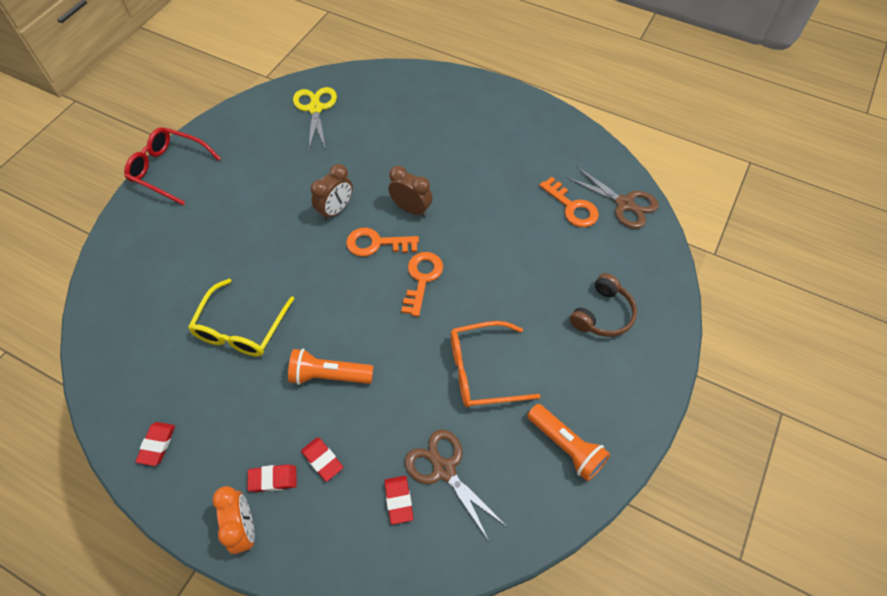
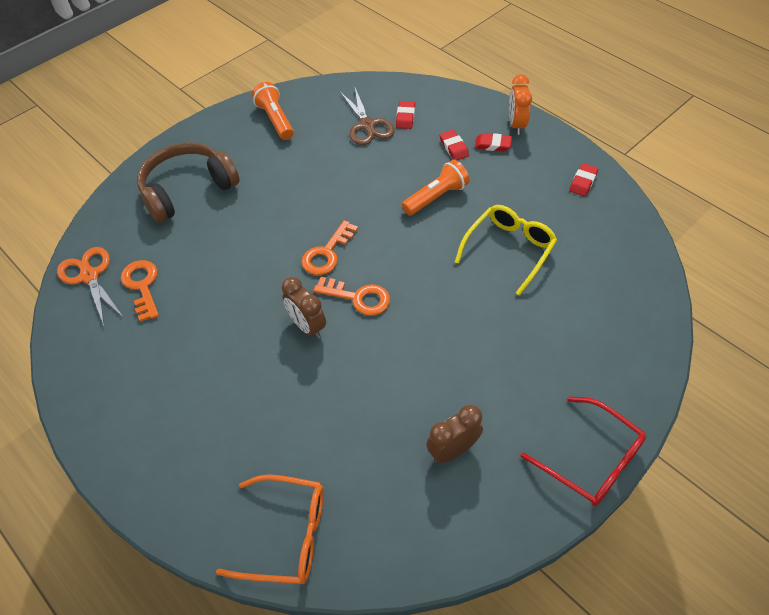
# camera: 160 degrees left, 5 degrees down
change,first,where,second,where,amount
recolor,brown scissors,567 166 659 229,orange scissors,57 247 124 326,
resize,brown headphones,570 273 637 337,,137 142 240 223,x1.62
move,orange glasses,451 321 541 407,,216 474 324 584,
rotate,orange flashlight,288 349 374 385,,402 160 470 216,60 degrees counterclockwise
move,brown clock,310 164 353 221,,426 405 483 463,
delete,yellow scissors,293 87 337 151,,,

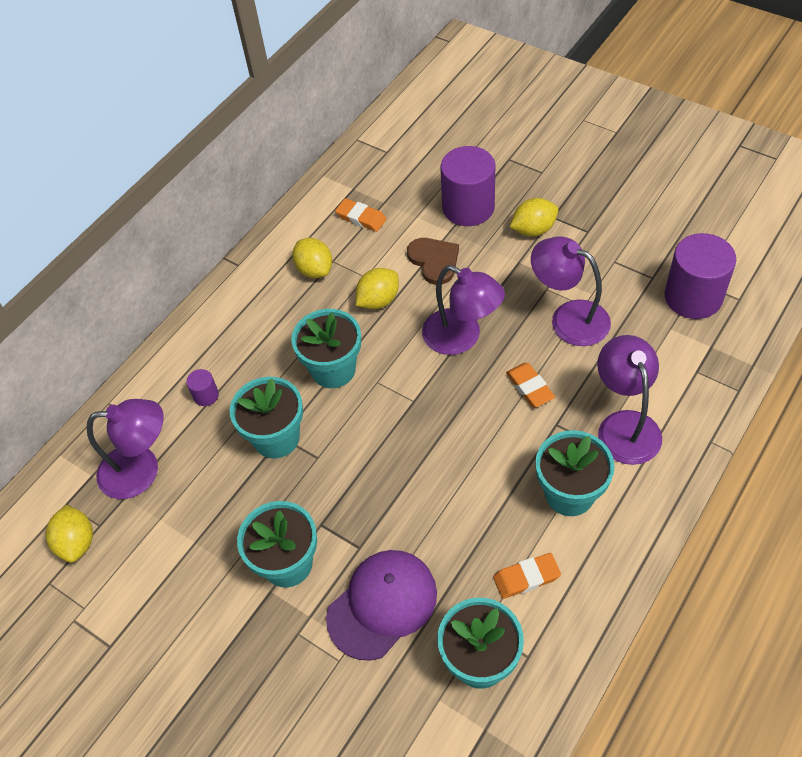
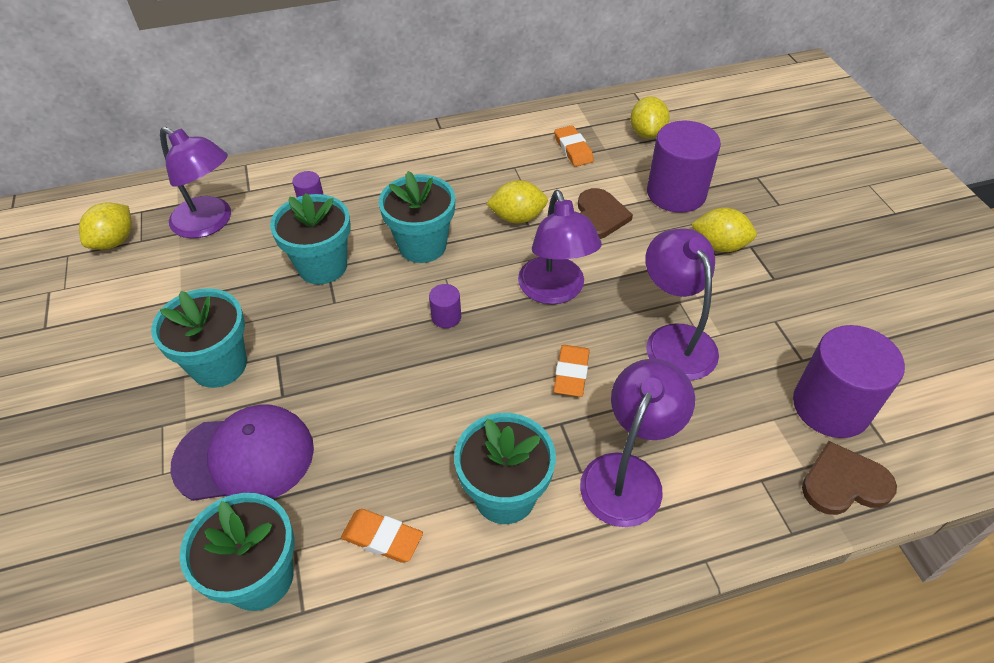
# camera: 35 degrees right, 5 degrees down
change,first,where,second,where,amount
insert,,,purple cylinder,429 284 461 328,
move,yellow lemon,292 238 332 278,,630 96 670 139,
insert,,,brown heart,802 441 897 515,

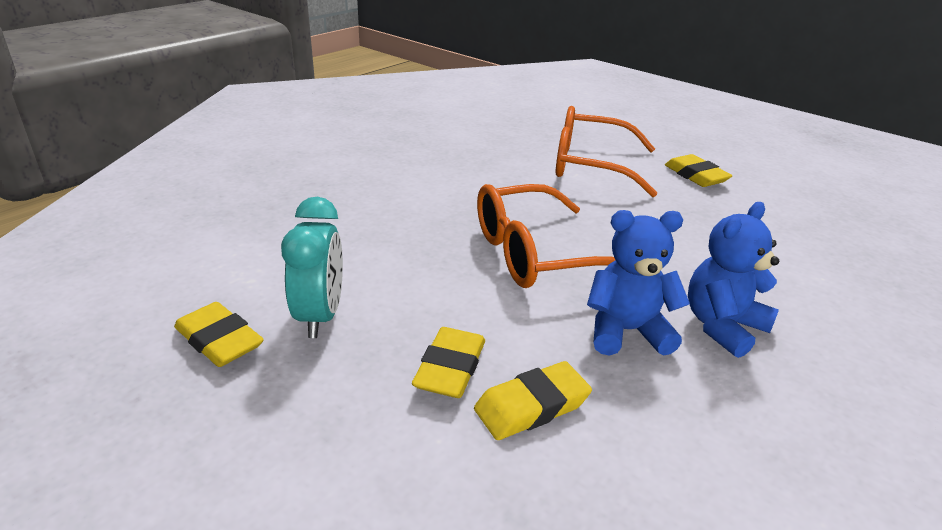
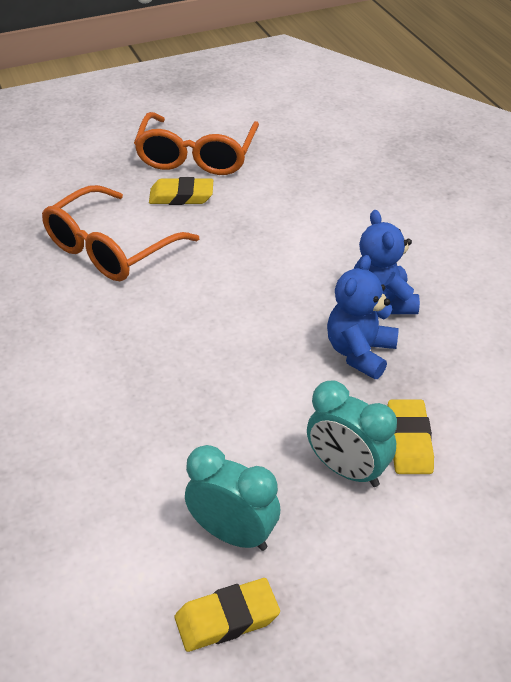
# camera: 60 degrees left, 10 degrees up
change,first,where,second,where,amount
move,orange glasses,477 184 615 288,,134 112 259 175,
replace,yellow eraser,412 327 485 398,turquoise clock,307 381 397 487,

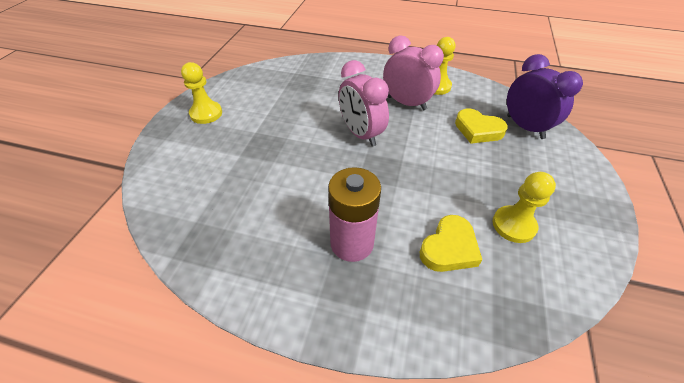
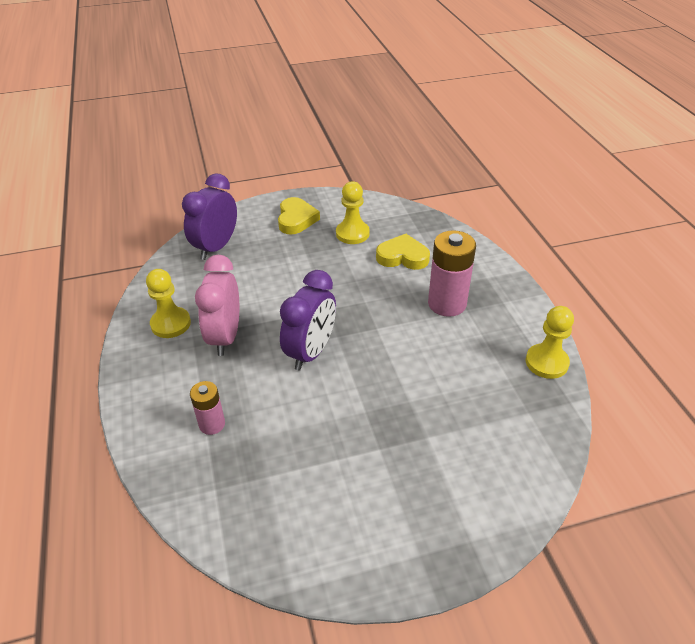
# camera: 120 degrees left, 5 degrees down
change,first,where,second,where,amount
insert,,,pink battery,190 381 225 435,
move,yellow heart,455 109 508 144,,278 197 320 235,
recolor,pink clock,339 60 389 147,purple clock,280 270 336 370,
move,yellow pawn,181 62 222 124,,525 306 574 379,

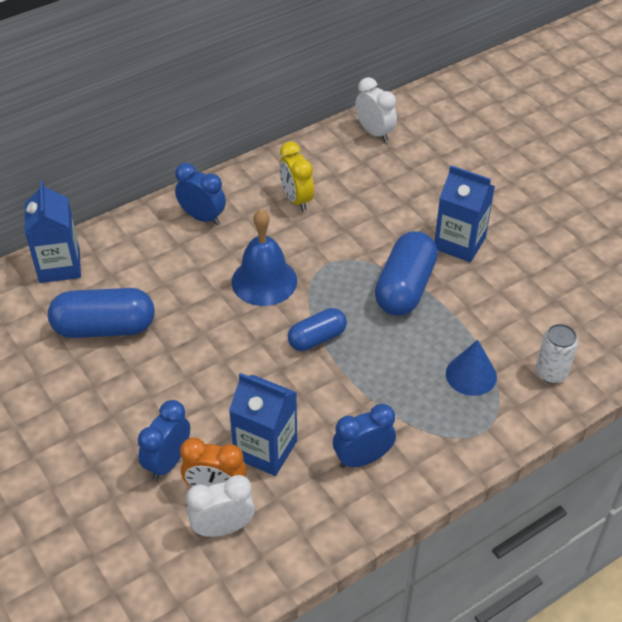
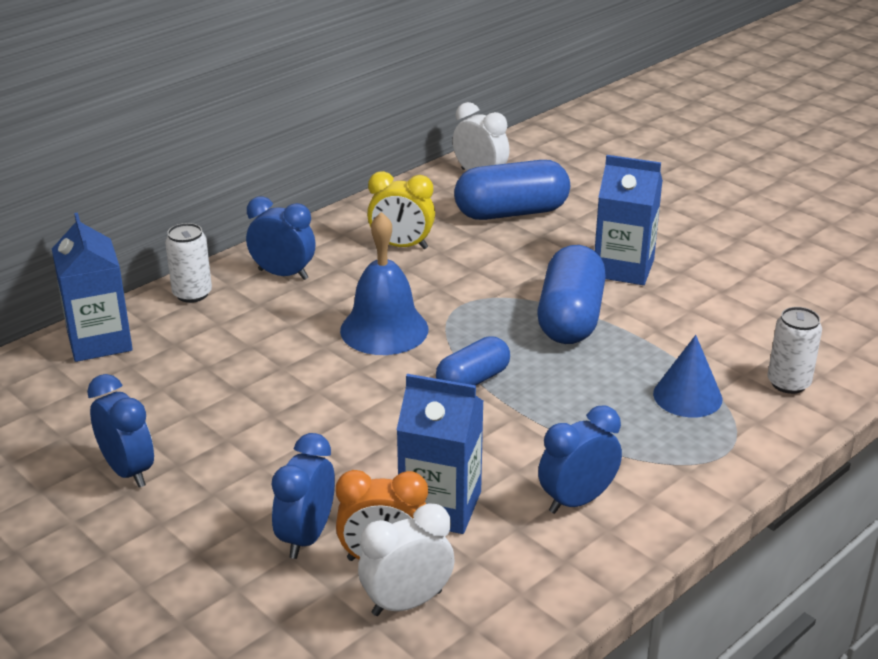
# camera: 10 degrees left, 15 degrees down
change,first,where,second,where,amount
insert,,,blue clock,87 374 154 488,
insert,,,white can,165 223 212 303,
rotate,yellow clock,279 141 314 212,,367 171 435 249,45 degrees counterclockwise
move,blue capsule,48 288 155 338,,454 160 570 220,

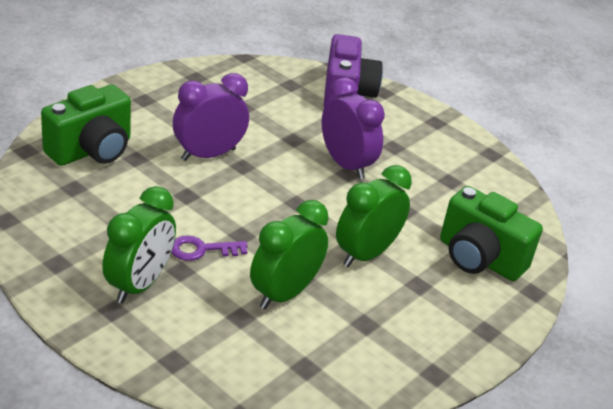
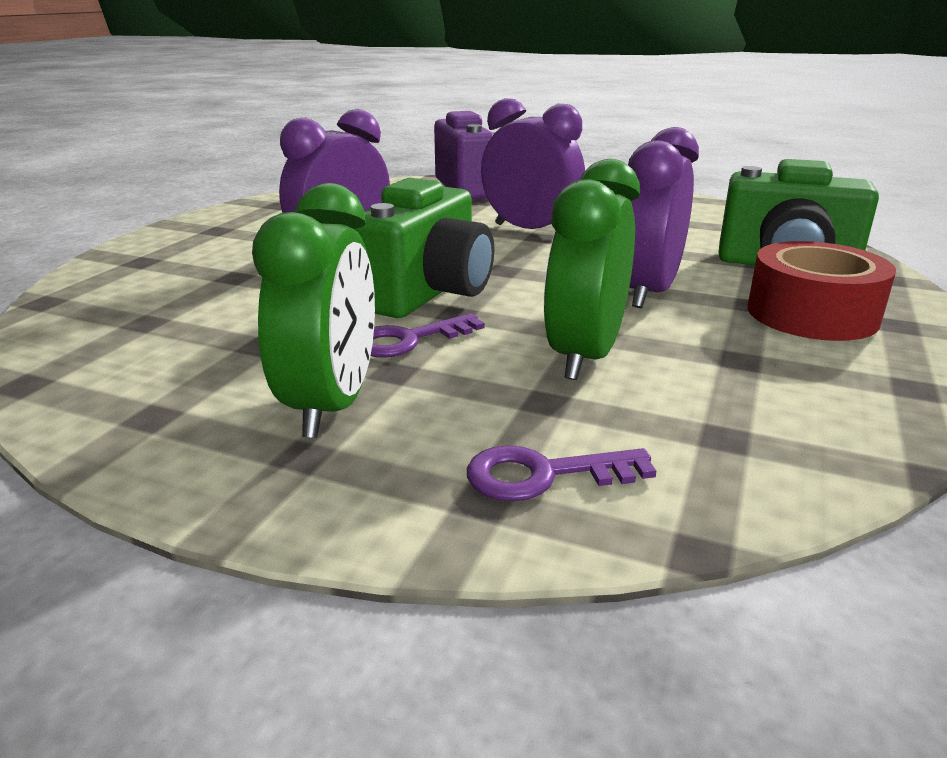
# camera: 15 degrees left, 10 degrees down
change,first,where,second,where,amount
move,green camera,41 85 131 166,,354 178 494 318,
insert,,,purple key,467 445 656 501,
recolor,green clock,336 165 412 267,purple clock,628 127 699 308,
insert,,,red tape,748 241 896 341,

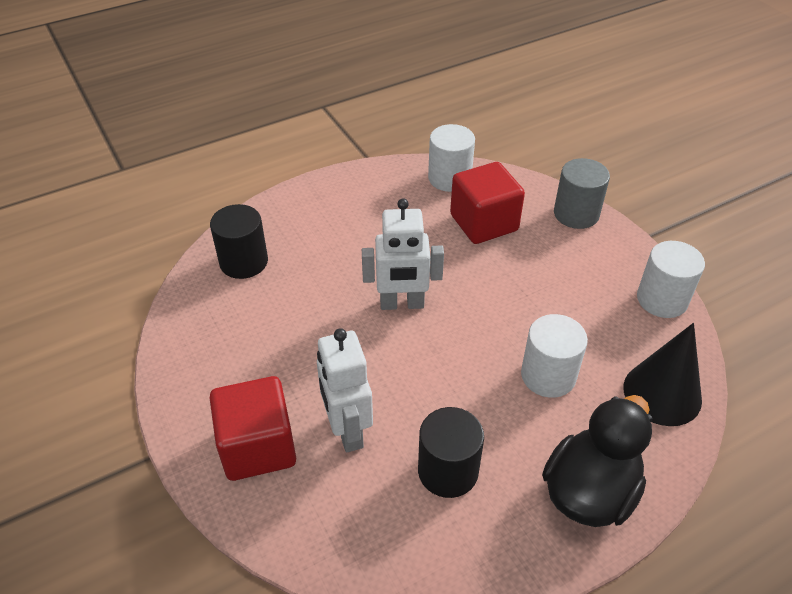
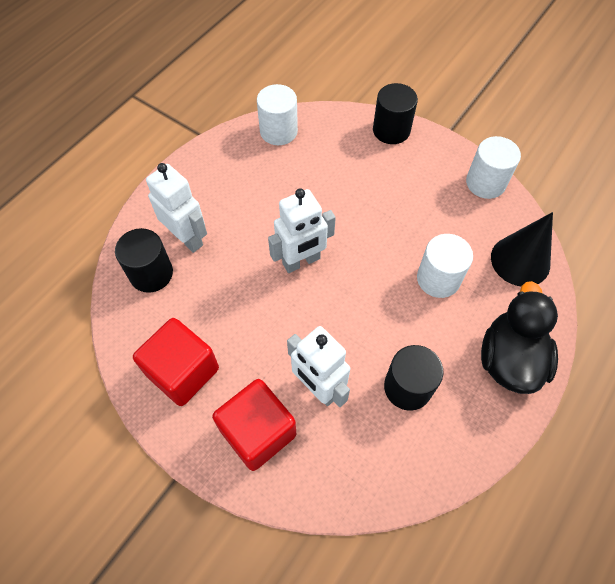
# camera: 25 degrees left, 15 degrees up
change,first,where,second,where,amount
move,red cube,450 162 525 244,,133 318 219 406,
insert,,,white robot,146 163 207 253,
recolor,grey cylinder,554 158 610 229,black cylinder,373 83 418 144,

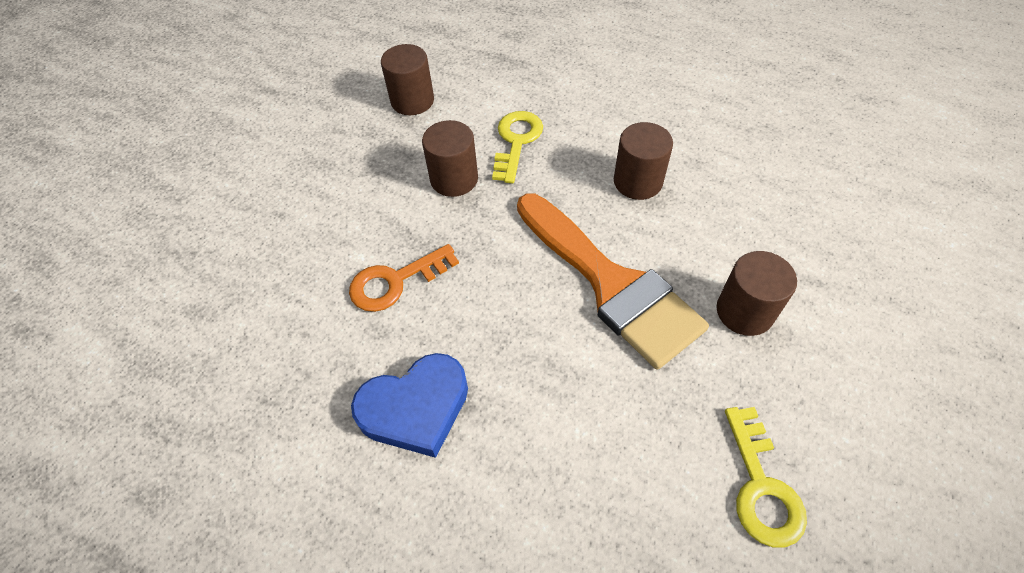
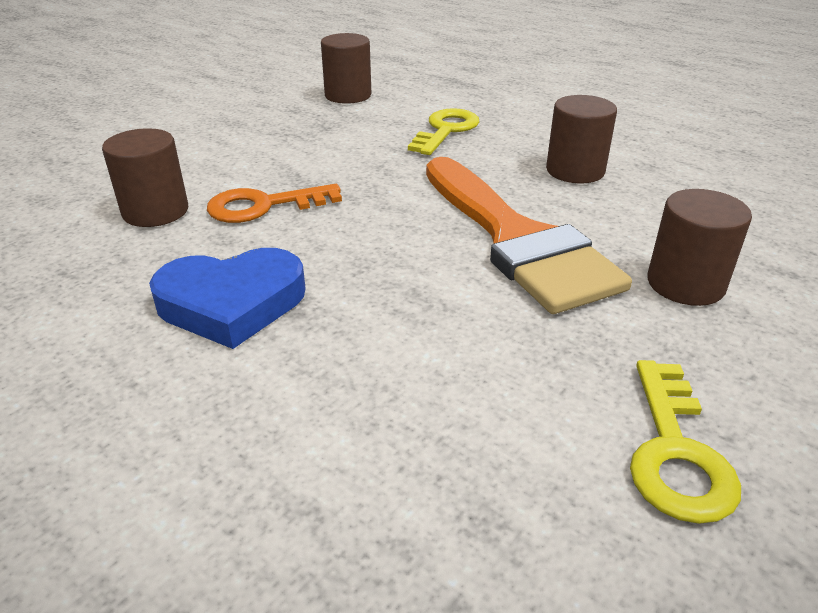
# camera: 10 degrees right, 20 degrees down
change,first,where,second,where,amount
move,brown cylinder,422 120 478 197,,102 128 188 227,

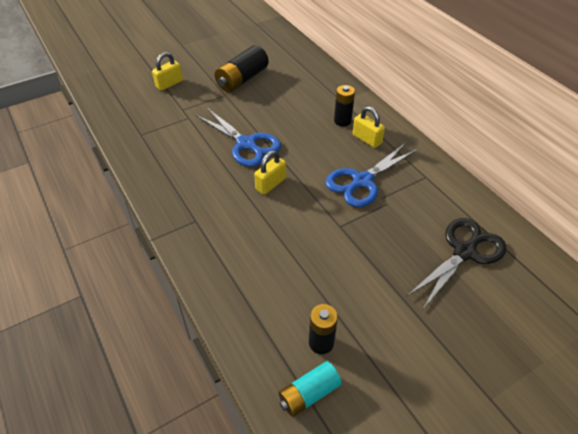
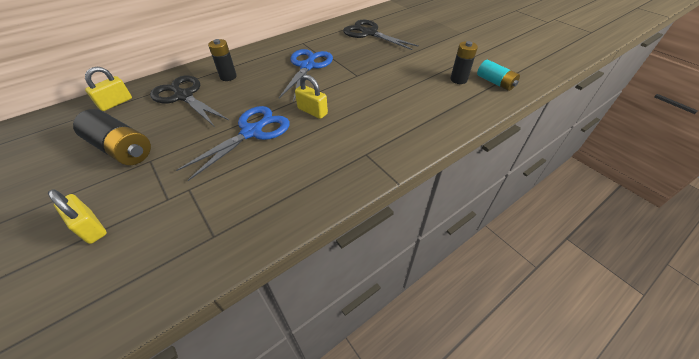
# camera: 95 degrees left, 0 degrees up
change,first,where,second,where,amount
move,yellow padlock,353 106 385 148,,85 67 132 111,
insert,,,black scissors,150 76 229 127,
rotate,blue scissors,325 143 418 207,,279 49 333 102,120 degrees counterclockwise

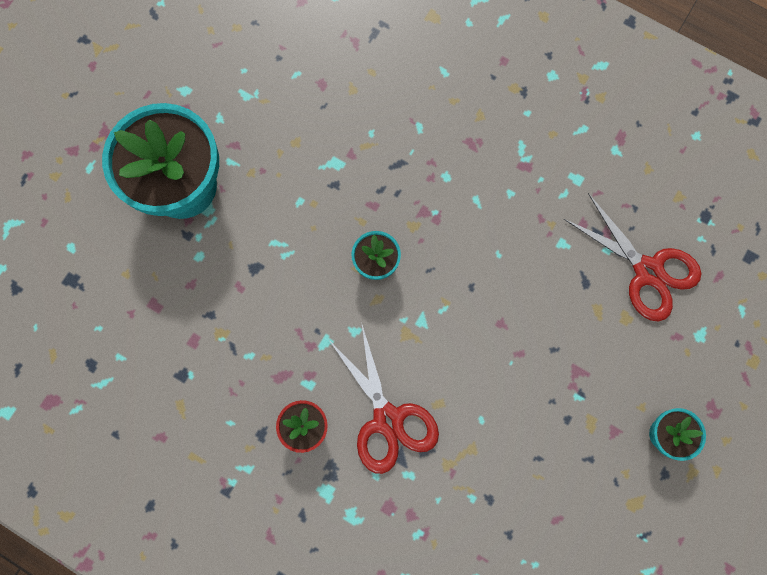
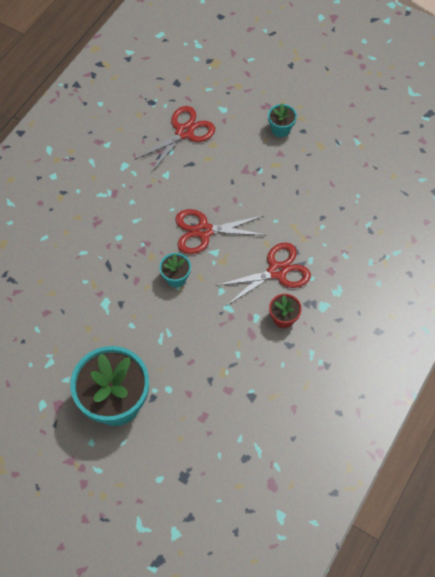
# camera: 90 degrees left, 15 degrees down
change,first,where,second,where,amount
insert,,,red scissors,175 209 267 254,

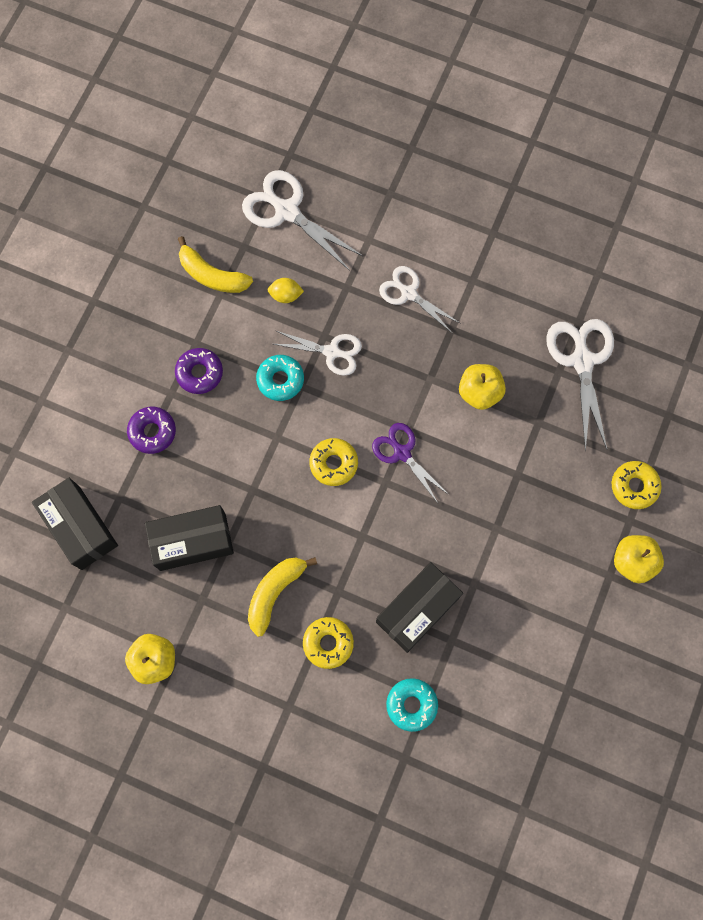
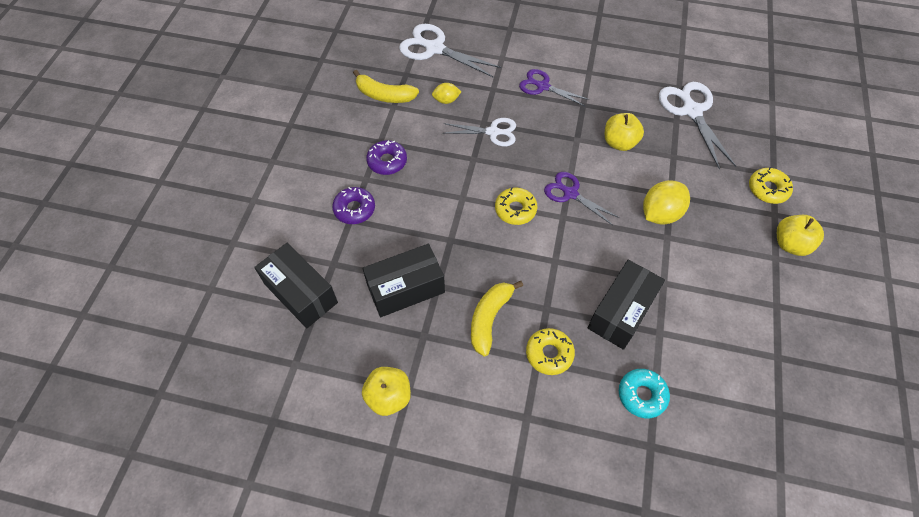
# camera: 10 degrees left, 15 degrees down
change,first,where,second,where,amount
recolor,white scissors,379 266 461 333,purple scissors,519 69 590 106,
insert,,,yellow lemon,643 180 690 225,
delete,turquoise donut,256 355 304 401,,,

